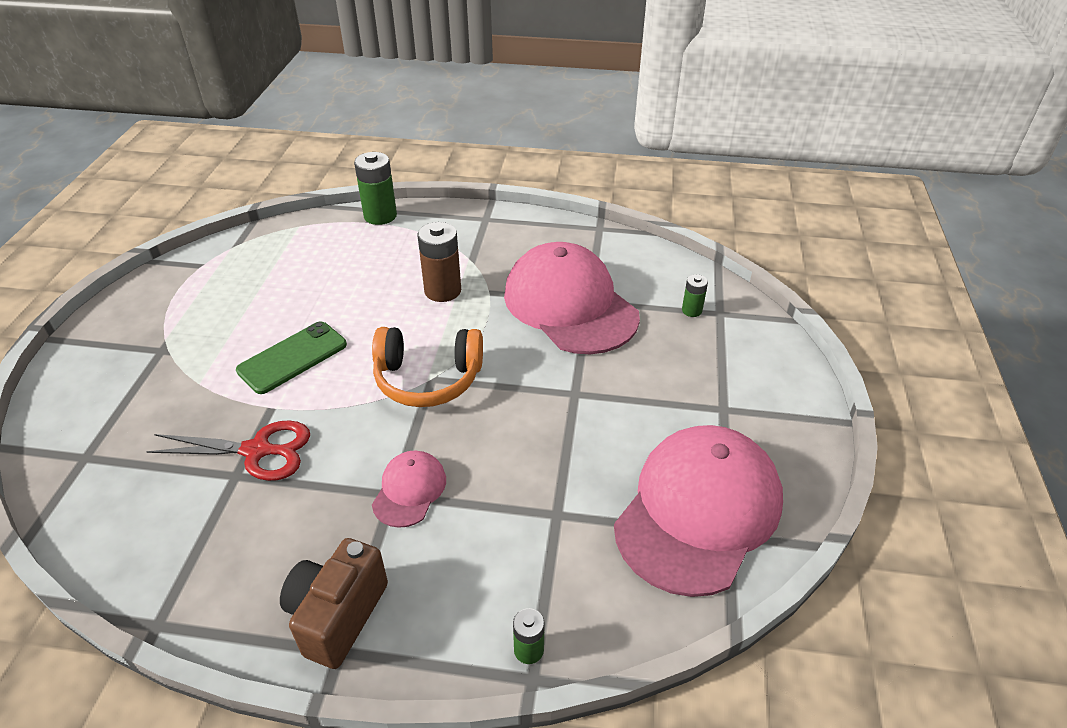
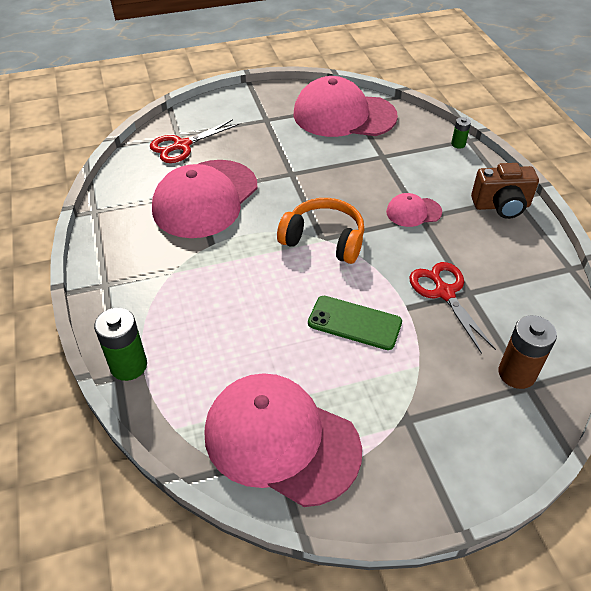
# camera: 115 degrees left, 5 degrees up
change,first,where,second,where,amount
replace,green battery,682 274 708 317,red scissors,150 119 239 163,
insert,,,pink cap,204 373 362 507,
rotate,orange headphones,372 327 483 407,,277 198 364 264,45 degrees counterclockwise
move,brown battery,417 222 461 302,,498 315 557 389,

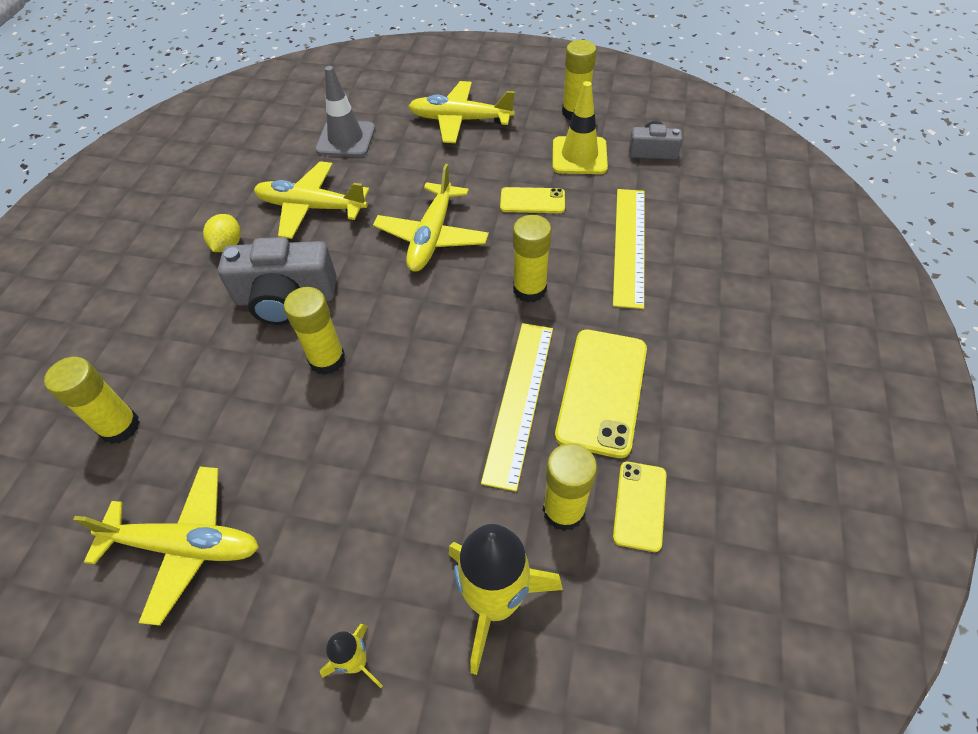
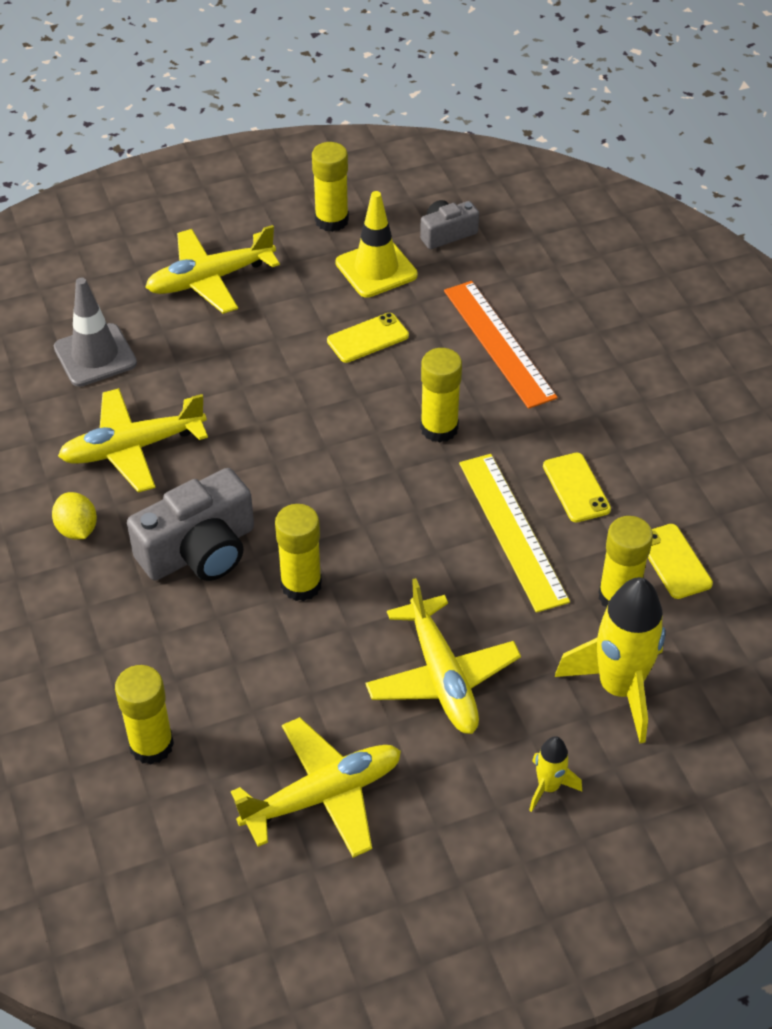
# camera: 35 degrees left, 5 degrees down
change,first,where,second,where,amount
move,yellow plane,373 164 489 272,,365 578 521 734,
recolor,yellow ruler,613 189 645 309,orange ruler,444 281 558 409,
resize,yellow phone,555 330 647 458,,543 453 611 522,x0.57

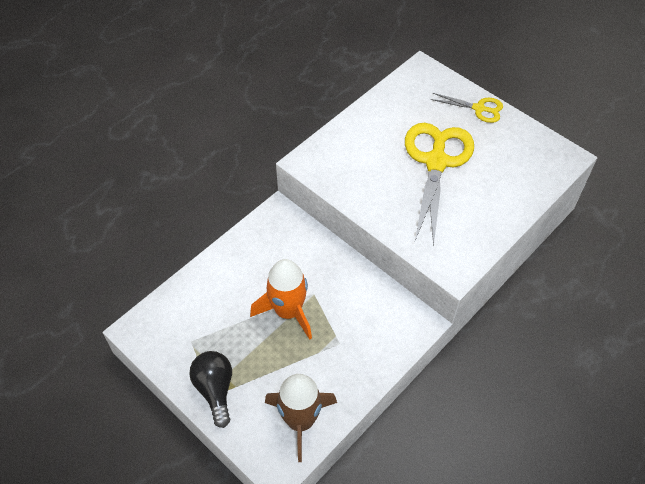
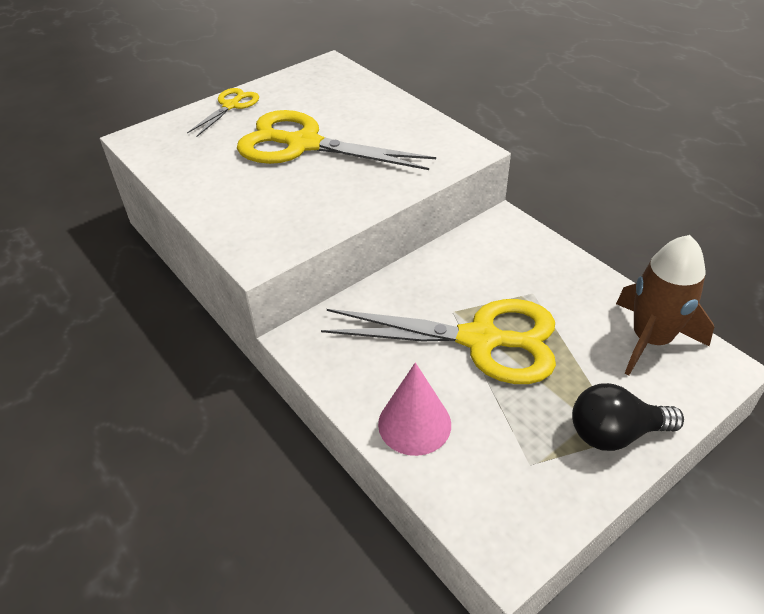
# camera: 80 degrees left, 10 degrees down
change,first,where,second,where,amount
replace,orange rocket,250 259 312 340,yellow scissors,321 299 556 384,
insert,,,pink cone,378 363 451 456,

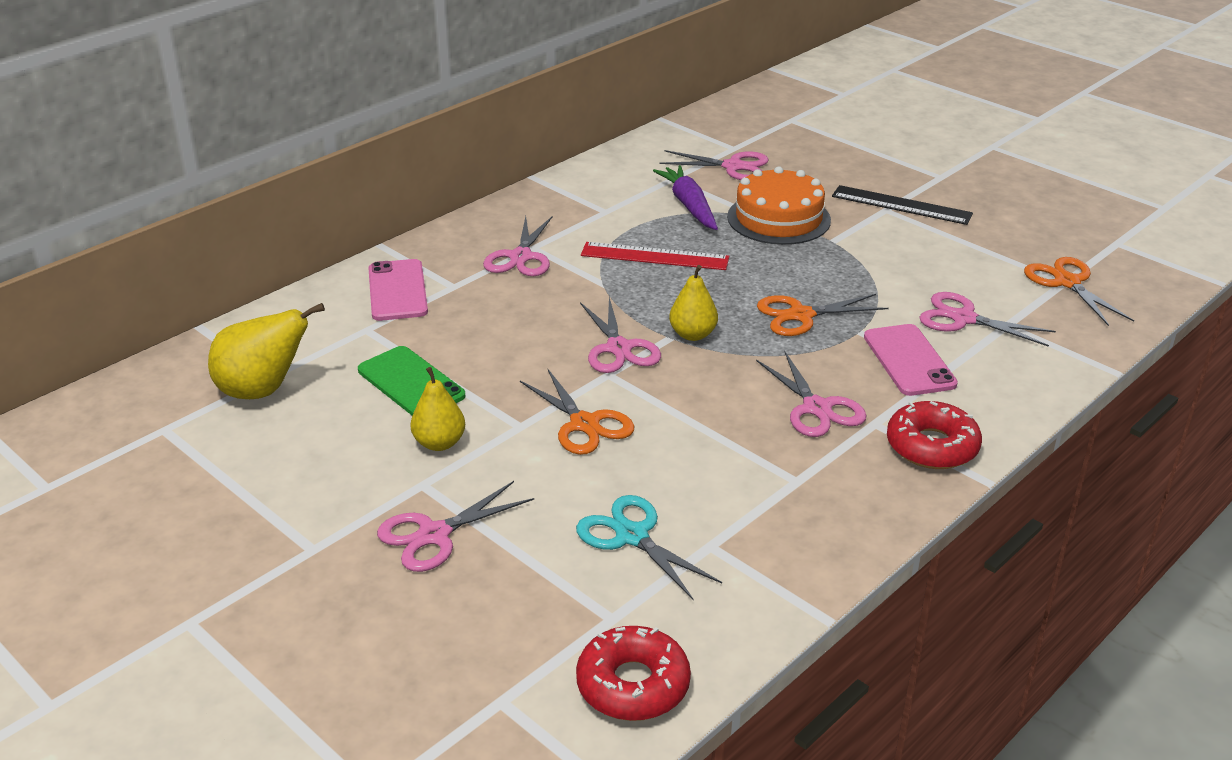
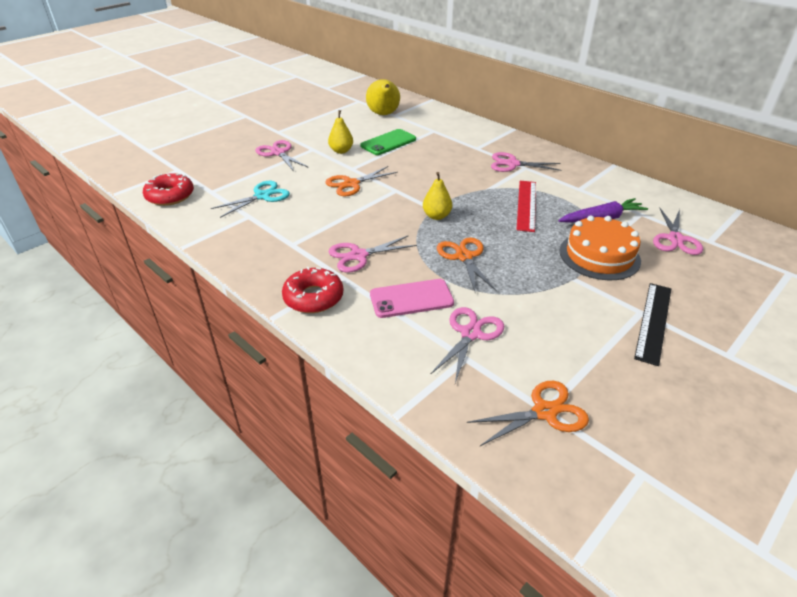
# camera: 90 degrees right, 5 degrees up
change,first,where,second,where,amount
delete,pink phone,368 259 428 321,,,
delete,pink scissors,580 297 661 373,,,

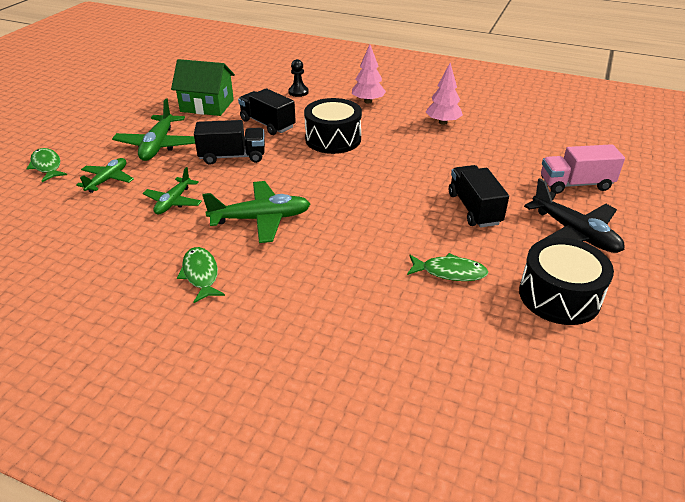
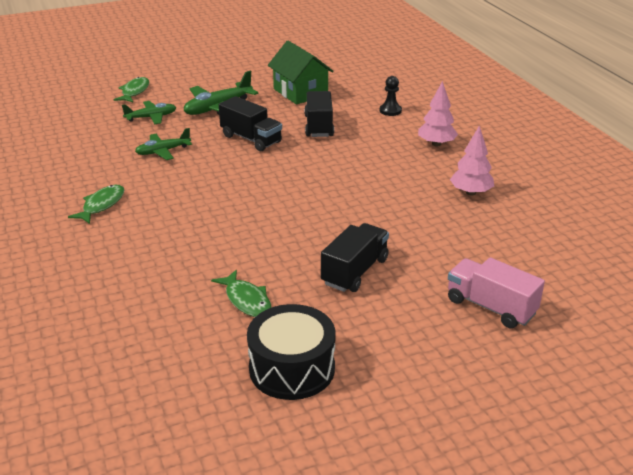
# camera: 45 degrees right, 5 degrees down
change,first,where,second,where,amount
delete,green plane,202 181 310 243,,,
delete,black drum,304 98 362 154,,,
delete,black plane,524 178 625 253,,,

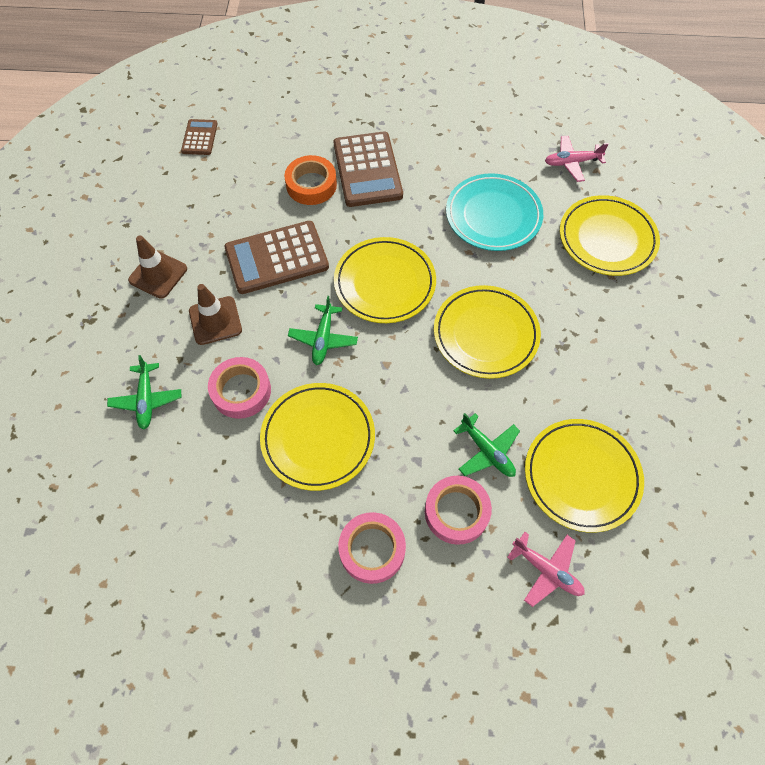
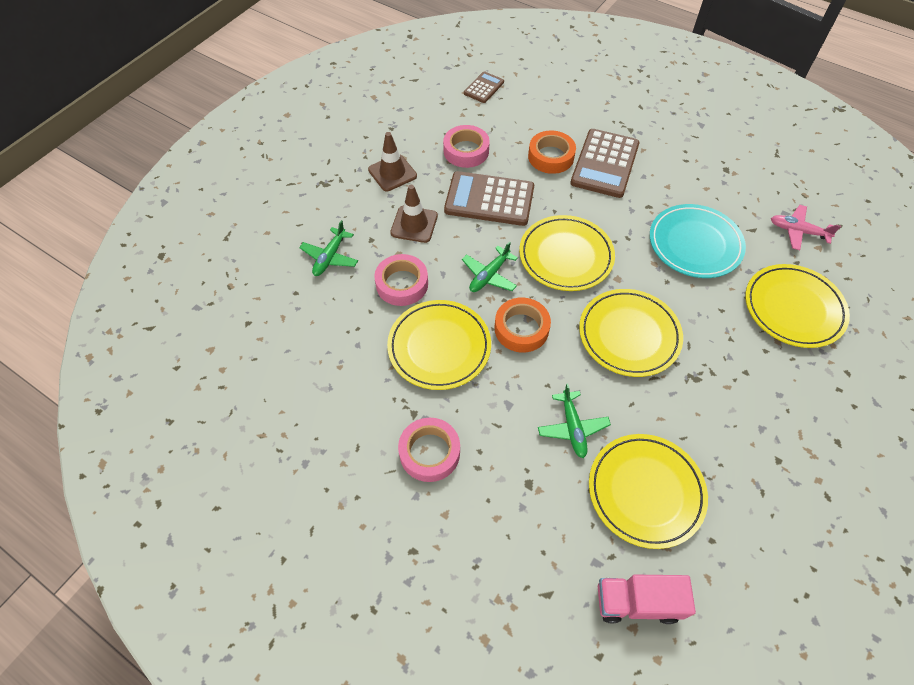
# camera: 30 degrees right, 5 degrees down
change,first,where,second,where,amount
move,pink tape,425 476 492 545,,443 125 490 168,
insert,,,orange tape,494 297 551 353,
insert,,,pink truck,598 575 696 624,
delete,pink plane,507 532 585 607,,,

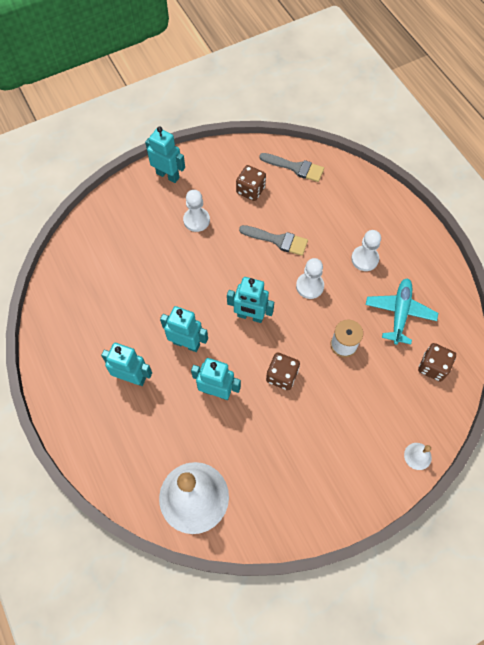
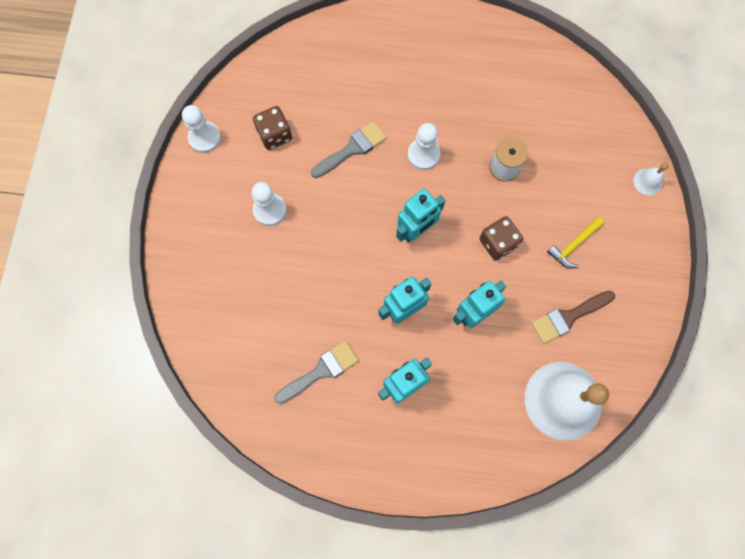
# camera: 55 degrees left, 10 degrees up
change,first,where,second,where,amount
move,white pawn,351 230 381 271,,182 105 221 153,
move,grey brush,259 153 324 182,,274 341 359 404,
insert,,,brown brush,531 290 615 344,
insert,,,yellow hammer,547 217 604 268,
delete,turquoise robot,145 127 185 183,,,
delete,turquoise plane,366 279 438 345,,,
delete,brown dice,418 343 456 382,,,

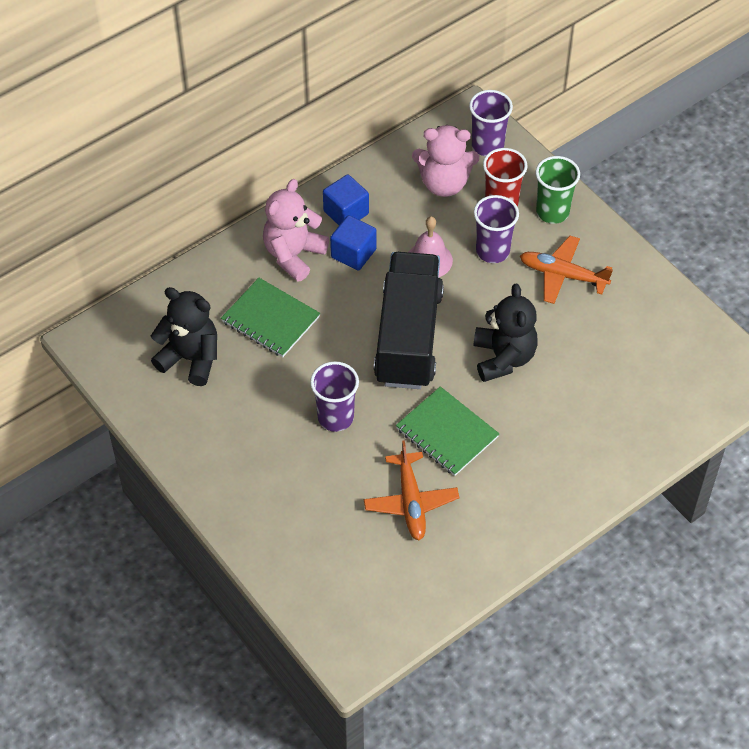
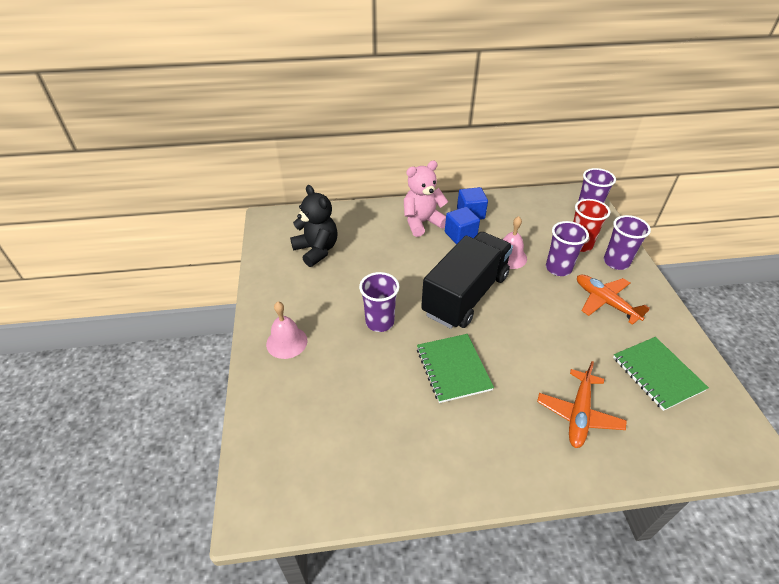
# camera: 30 degrees right, 10 degrees down
change,first,where,second,where,amount
insert,,,pink bell,266 302 308 359,
move,orange plane,364 440 459 540,,537 361 627 448,
recolor,green cup,536 156 580 224,purple cup,604 215 651 270,
move,green notebook,221 278 320 357,,613 337 709 411,
delete,pink teddy bear,412 125 479 197,,,
delete,black teddy bear,474 284 538 382,,,

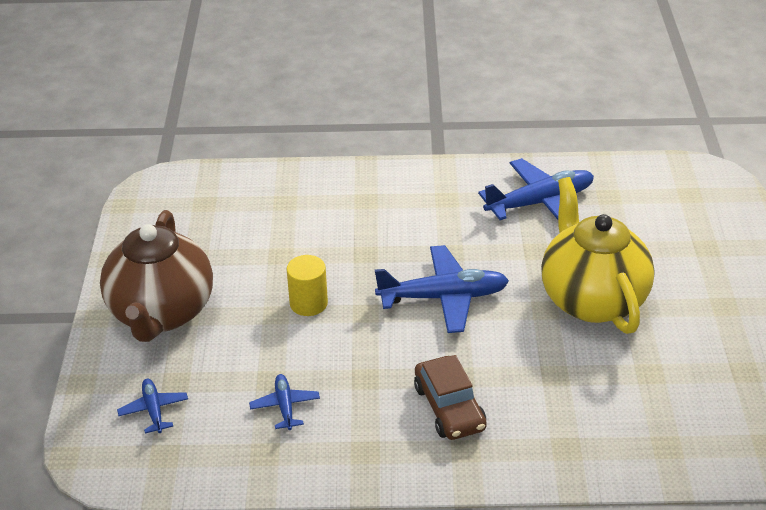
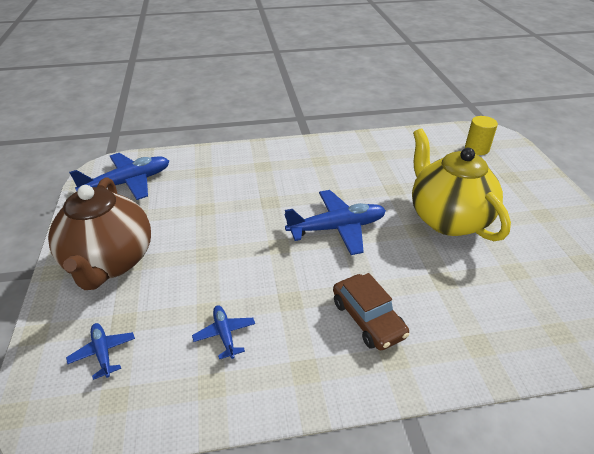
# camera: 10 degrees left, 0 degrees up
change,first,where,second,where,amount
move,blue plane,478 158 594 220,,69 153 169 200,
move,yellow cylinder,287 255 328 316,,465 116 498 155,

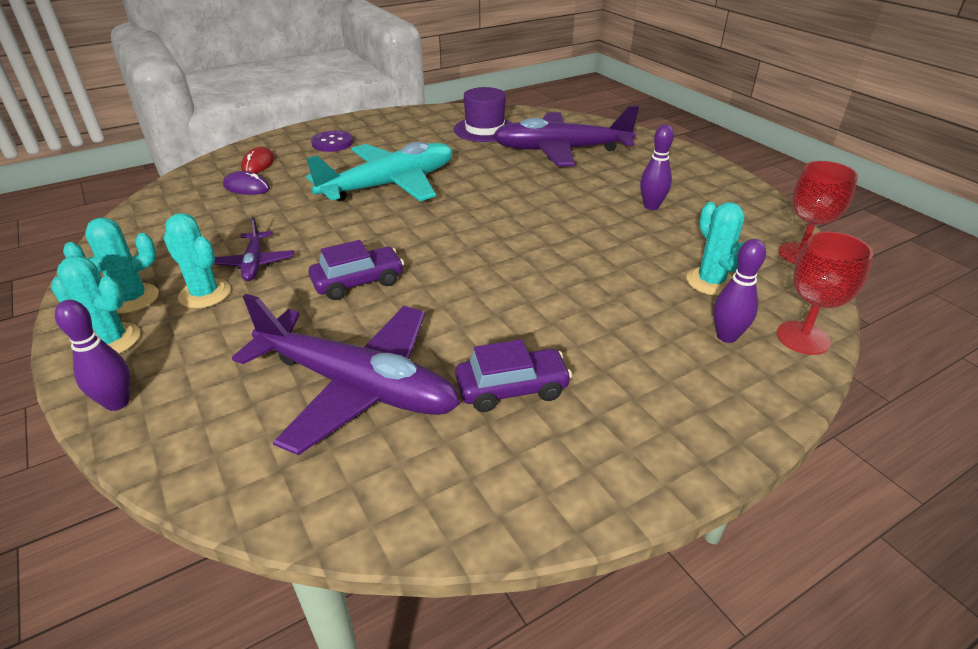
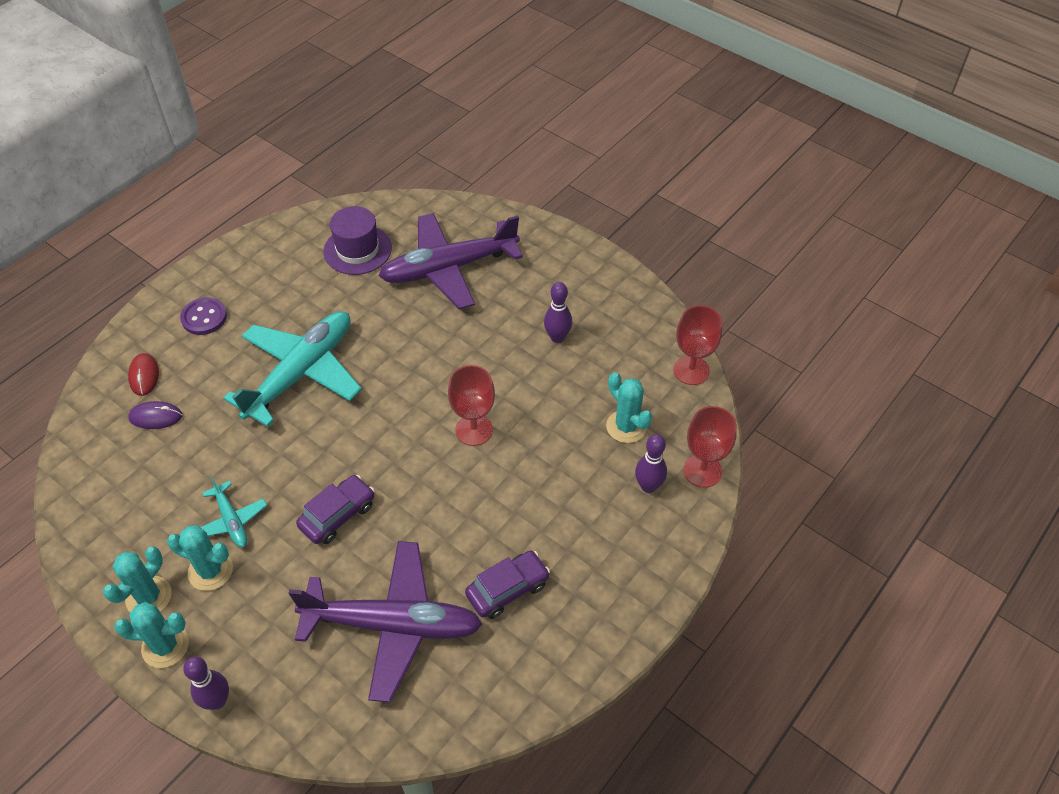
# camera: 20 degrees left, 15 degrees up
change,first,where,second,where,amount
recolor,purple plane,214 217 294 281,turquoise plane,201 476 267 547,
insert,,,red goblet,448 365 495 446,

